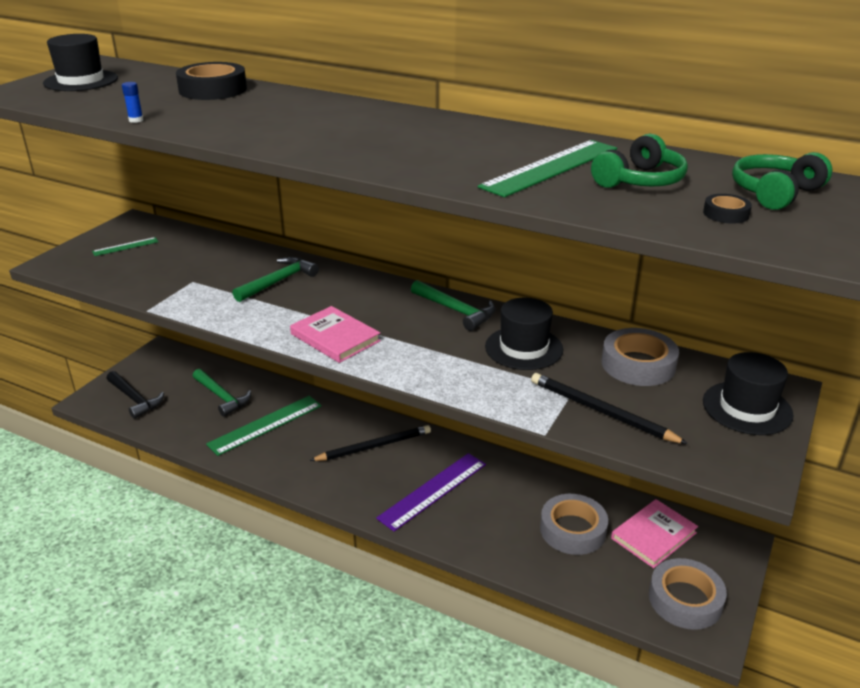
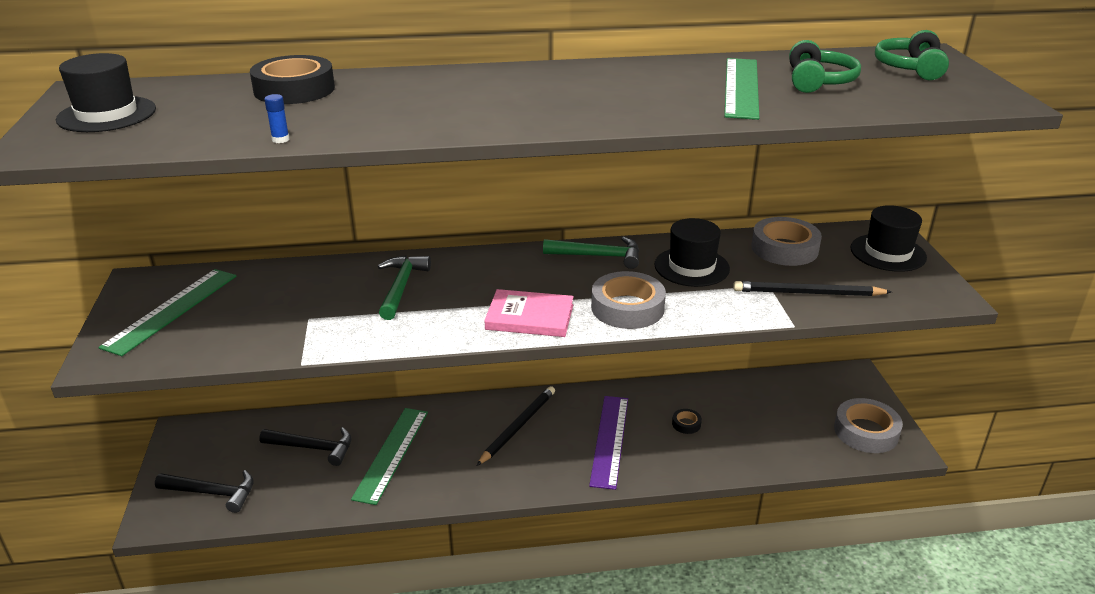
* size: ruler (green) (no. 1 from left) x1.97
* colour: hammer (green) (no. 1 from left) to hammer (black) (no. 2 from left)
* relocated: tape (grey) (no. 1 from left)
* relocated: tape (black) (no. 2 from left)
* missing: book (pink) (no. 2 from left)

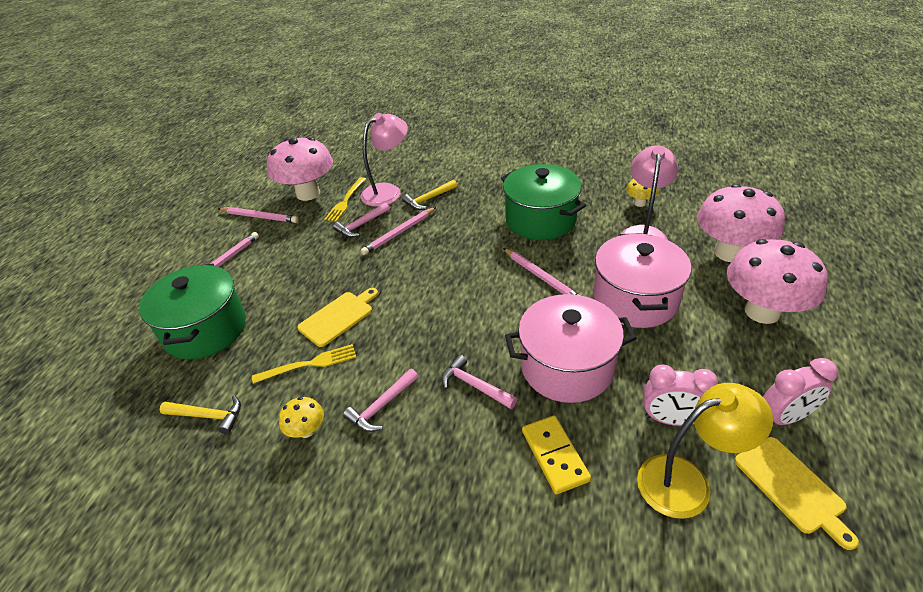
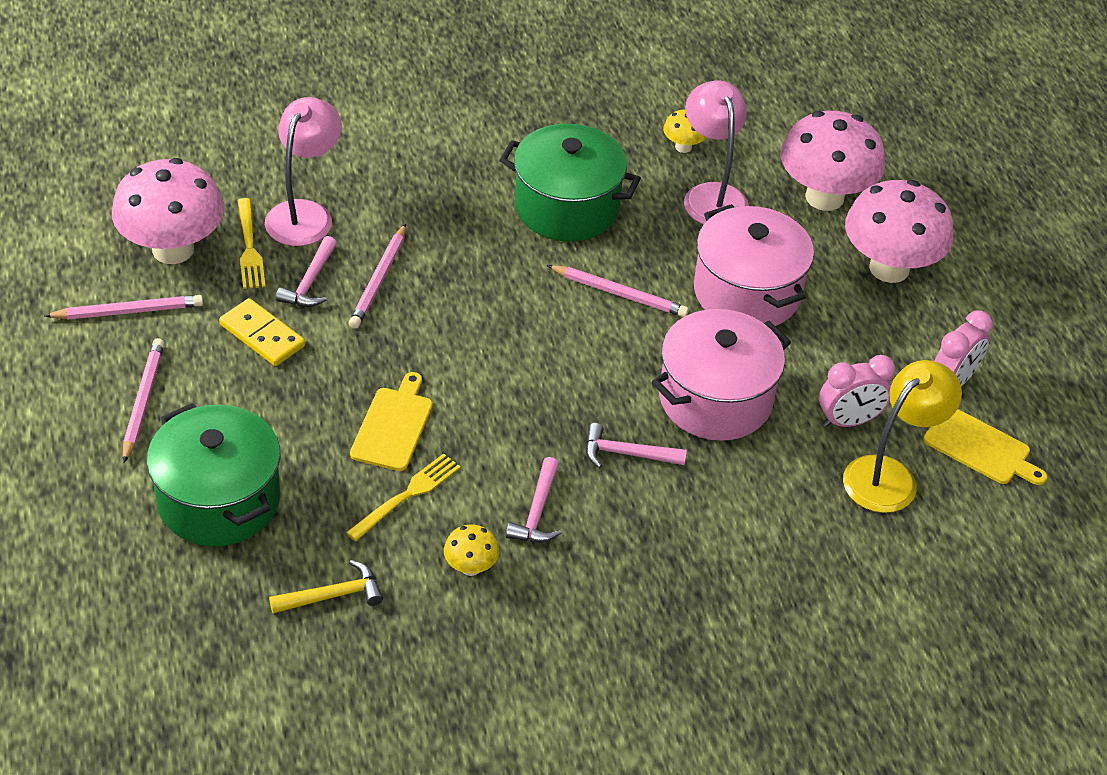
* relocated: domino (yellow)
* missing: hammer (yellow) (no. 2 from left)

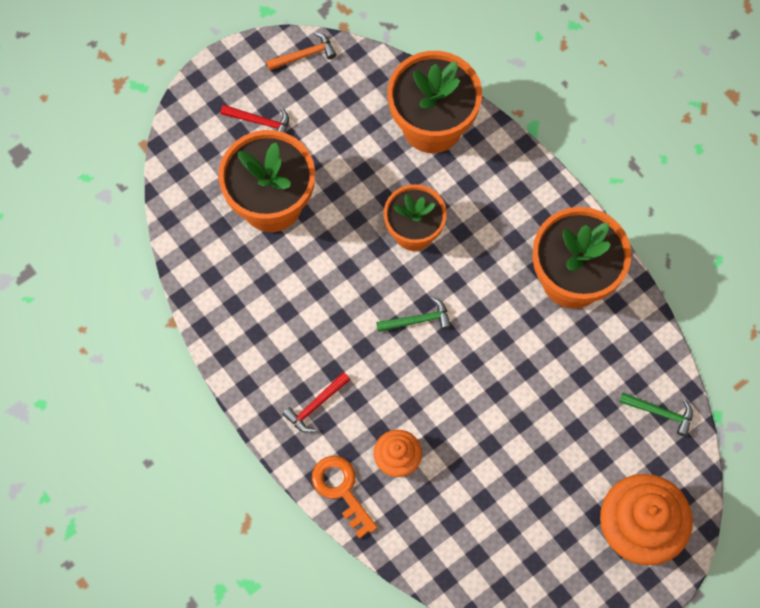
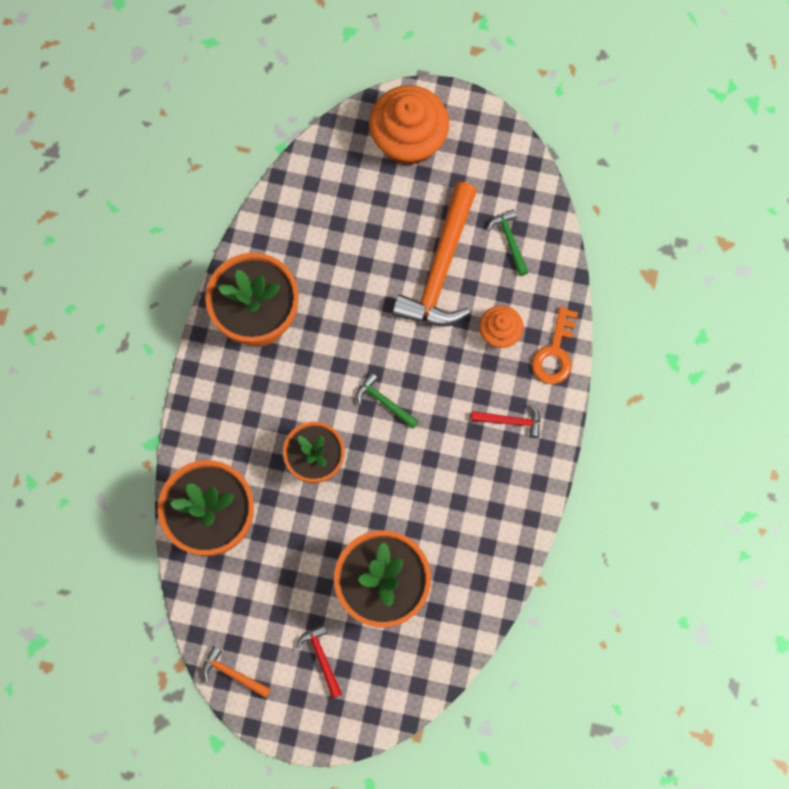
* appeared: hammer (orange) (no. 2 from left)
* relocated: hammer (green) (no. 2 from left)

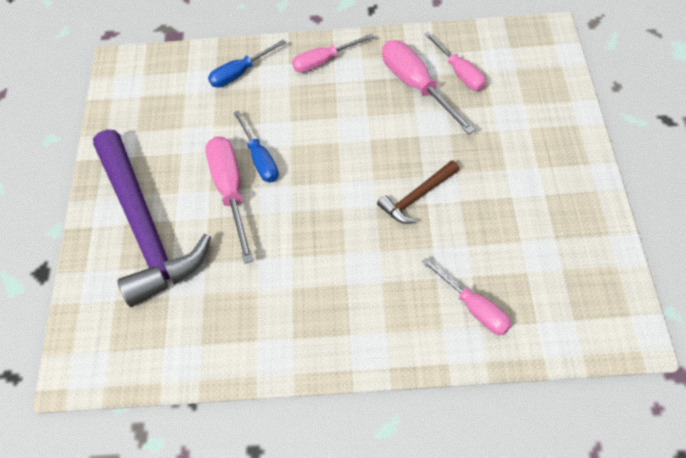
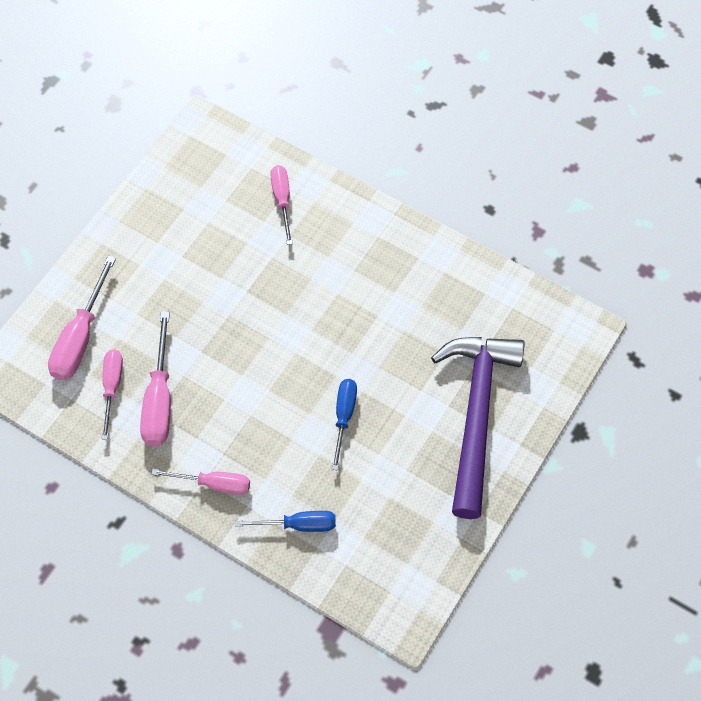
* relocated: screwdriver (pink) (no. 1 from left)
* missing: hammer (brown)

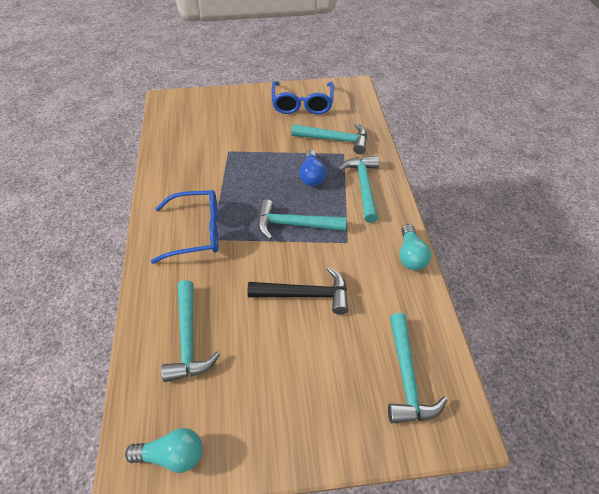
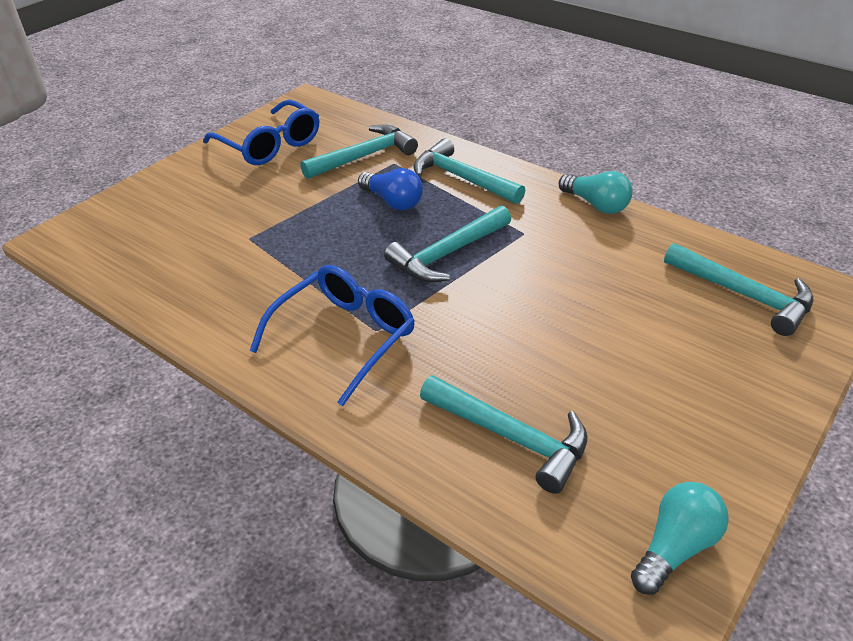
* missing: hammer (black)

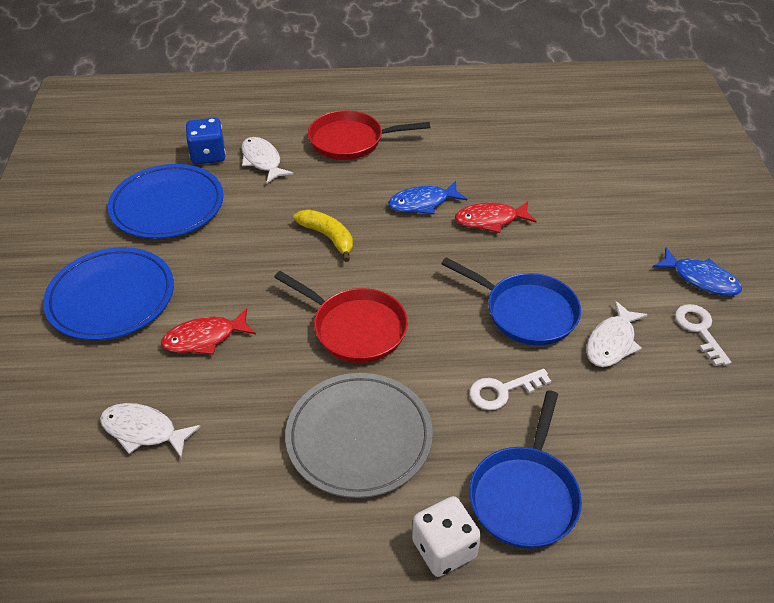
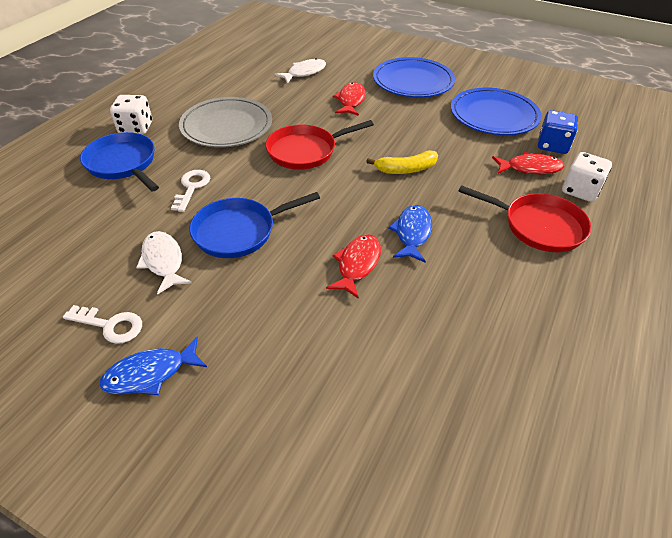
* spun: pan (red) (no. 2 from left) 90 degrees clockwise
* colour: fish (white) (no. 2 from left) to fish (red) (no. 3 from left)
* appeared: dice (white) (no. 2 from left)

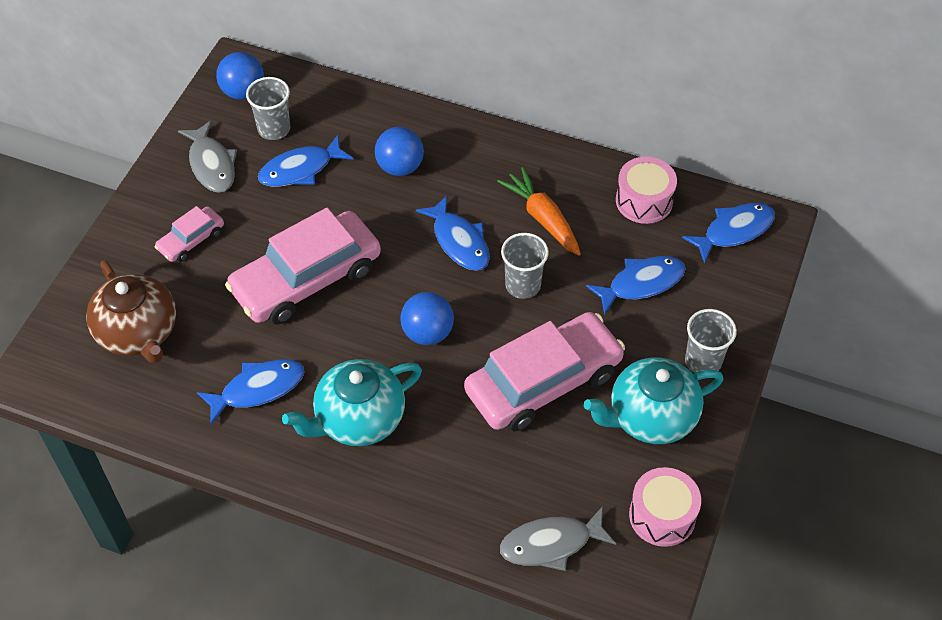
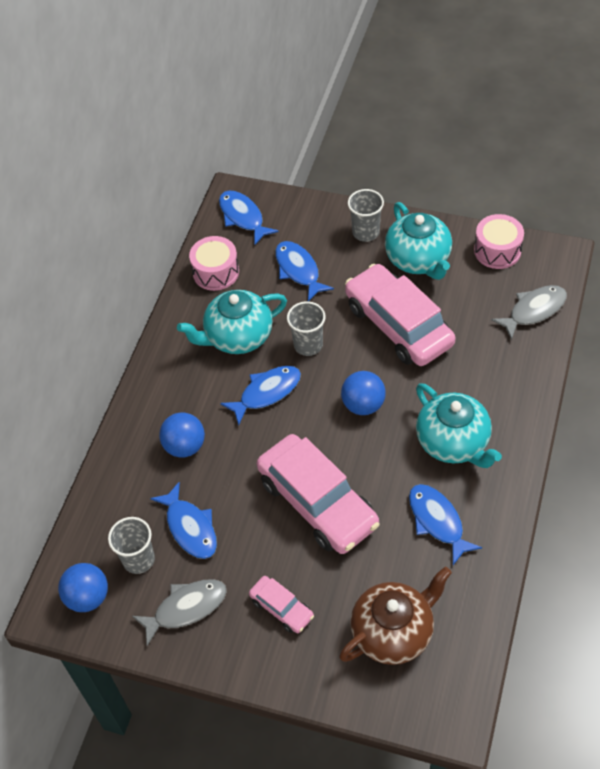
* exchanged: carrot (orange) to teapot (turquoise) (no. 1 from left)
* spun: fish (grey) (no. 2 from left) 105 degrees counterclockwise

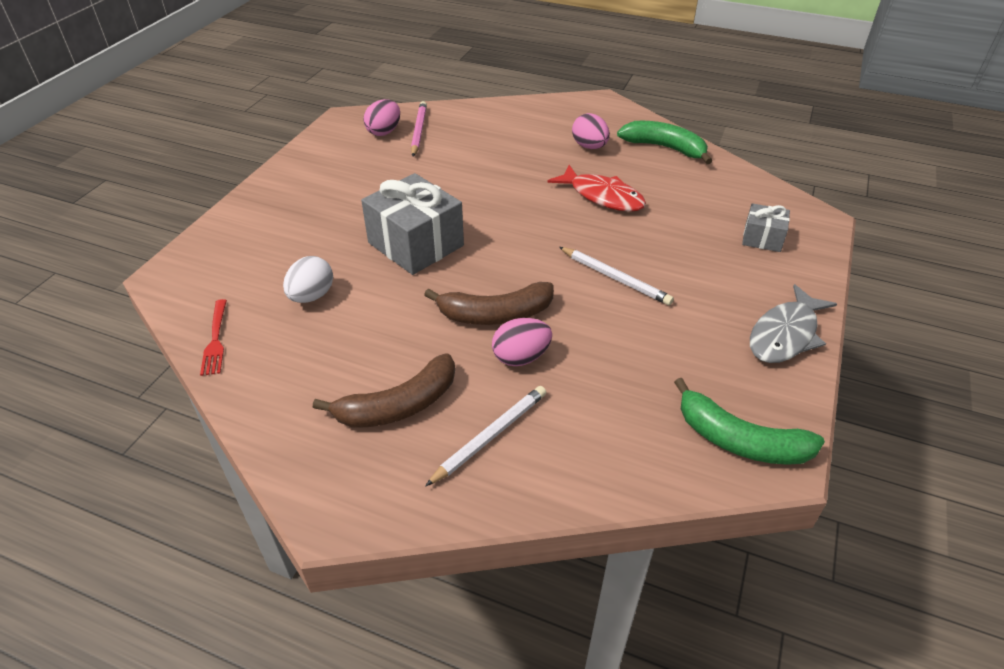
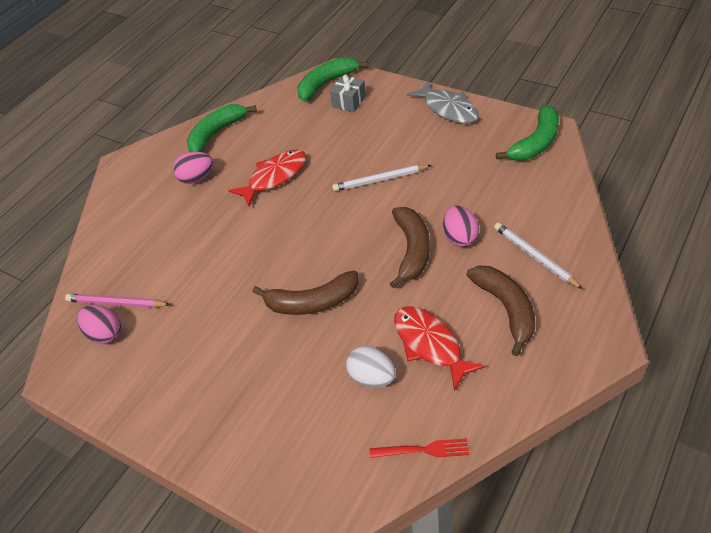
* exchanged: gift (grey) (no. 1 from left) to banana (brown) (no. 1 from left)
* appeared: banana (green) (no. 2 from left)
* spun: pencil (white) (no. 2 from left in the first image) 150 degrees counterclockwise
* appeared: fish (red) (no. 2 from left)

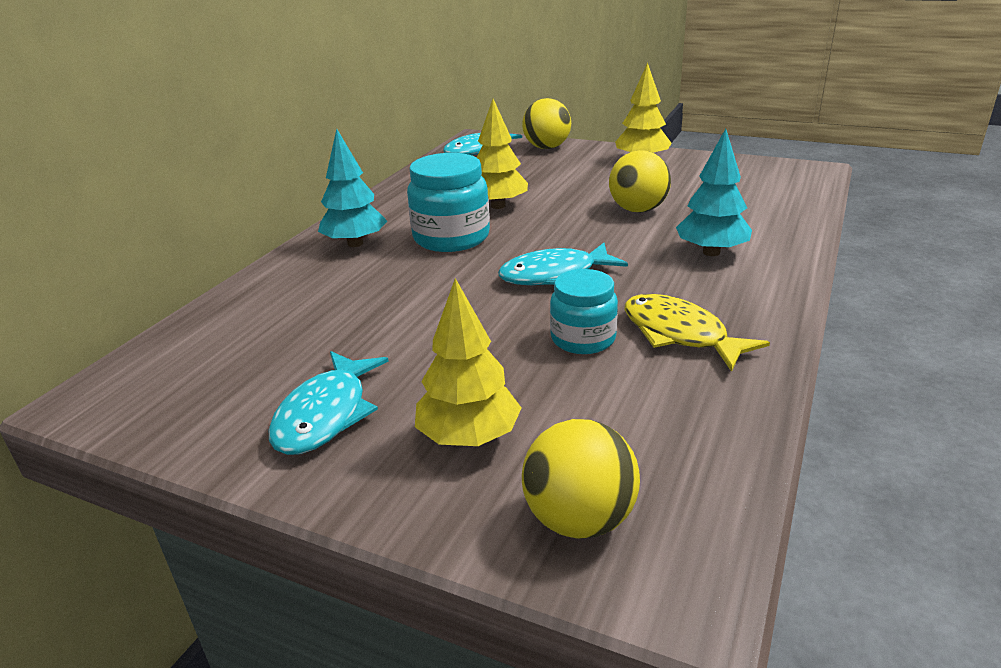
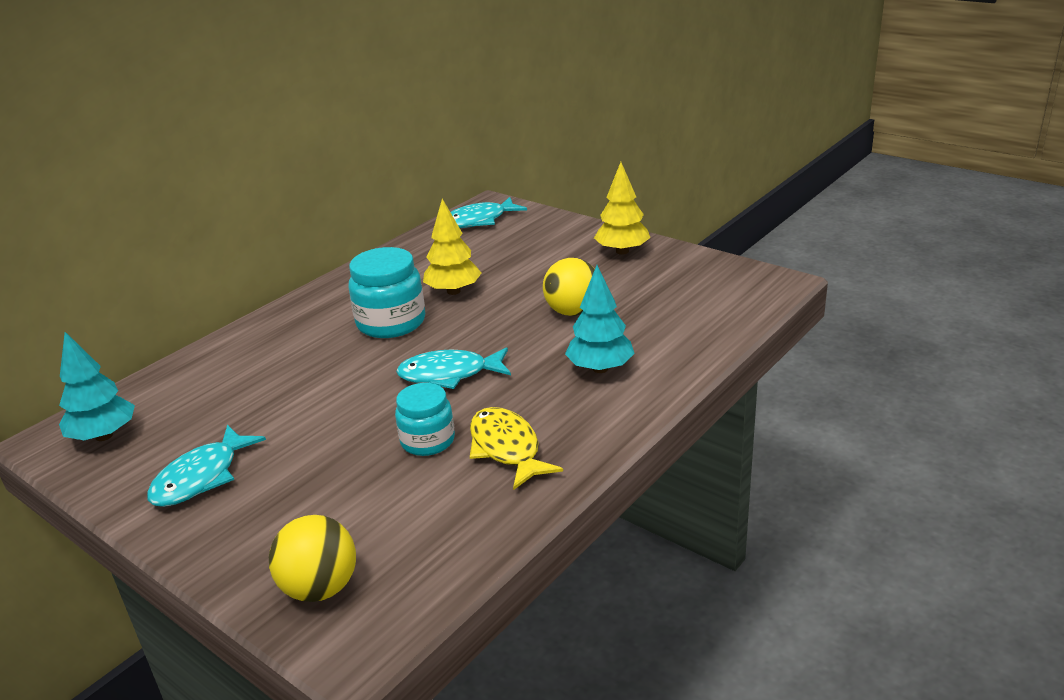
* relocated: tree (turquoise) (no. 1 from left)
* missing: tree (yellow) (no. 1 from left)
* missing: ball (yellow) (no. 1 from left)

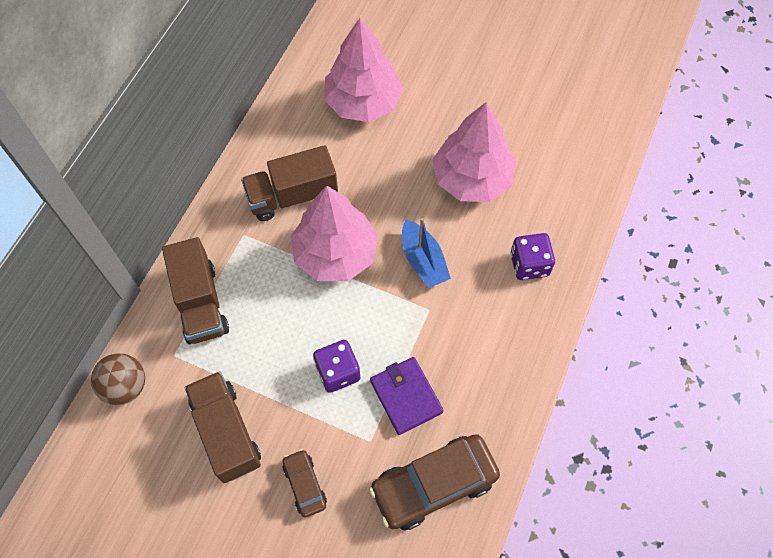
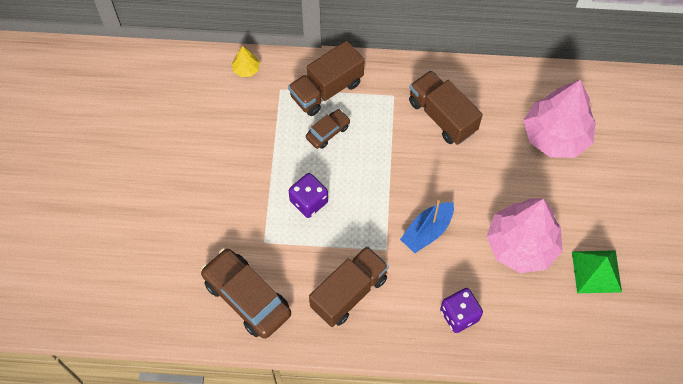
* exchanged: ball (brown) to tree (yellow)
* relocated: car (brown) (no. 1 from left in the first image) to car (brown) (no. 2 from left)
* relocated: truck (brown) (no. 2 from left)
* appeared: pyramid (green)
* missing: tree (pink) (no. 1 from left)
* missing: wallet (purple)

